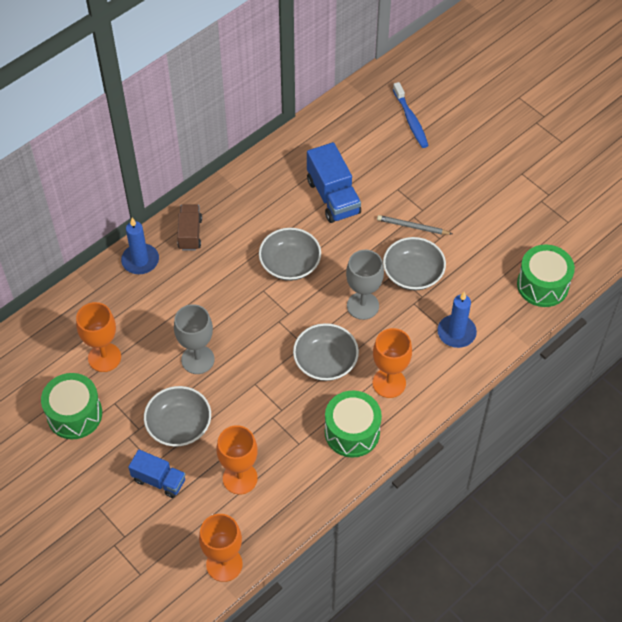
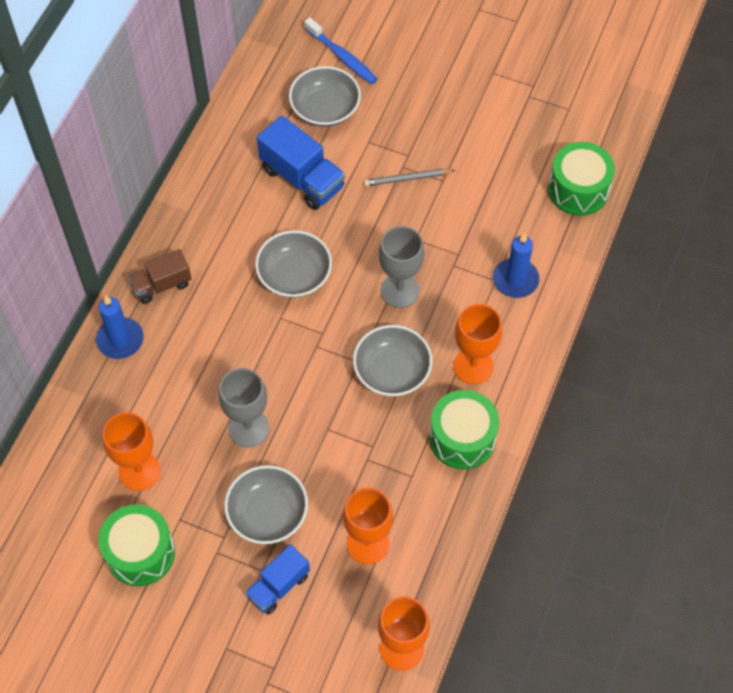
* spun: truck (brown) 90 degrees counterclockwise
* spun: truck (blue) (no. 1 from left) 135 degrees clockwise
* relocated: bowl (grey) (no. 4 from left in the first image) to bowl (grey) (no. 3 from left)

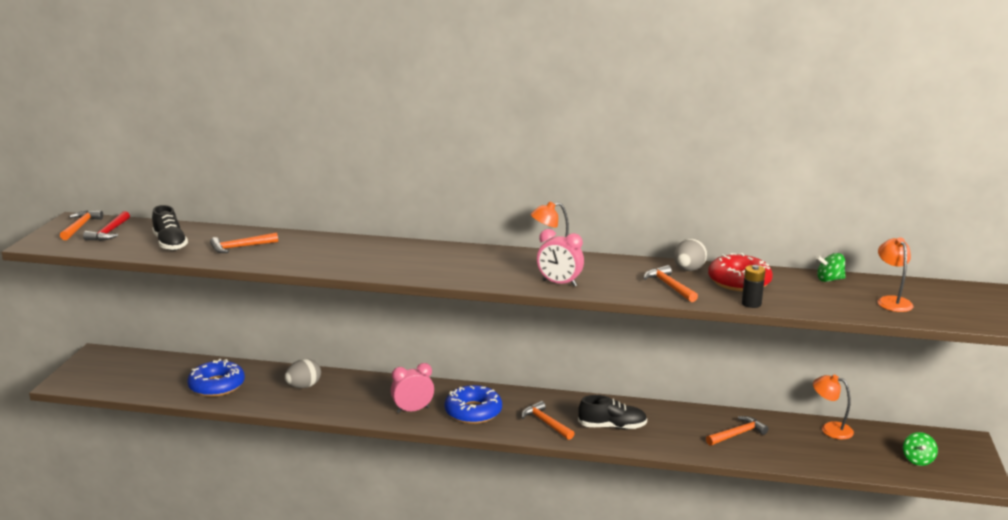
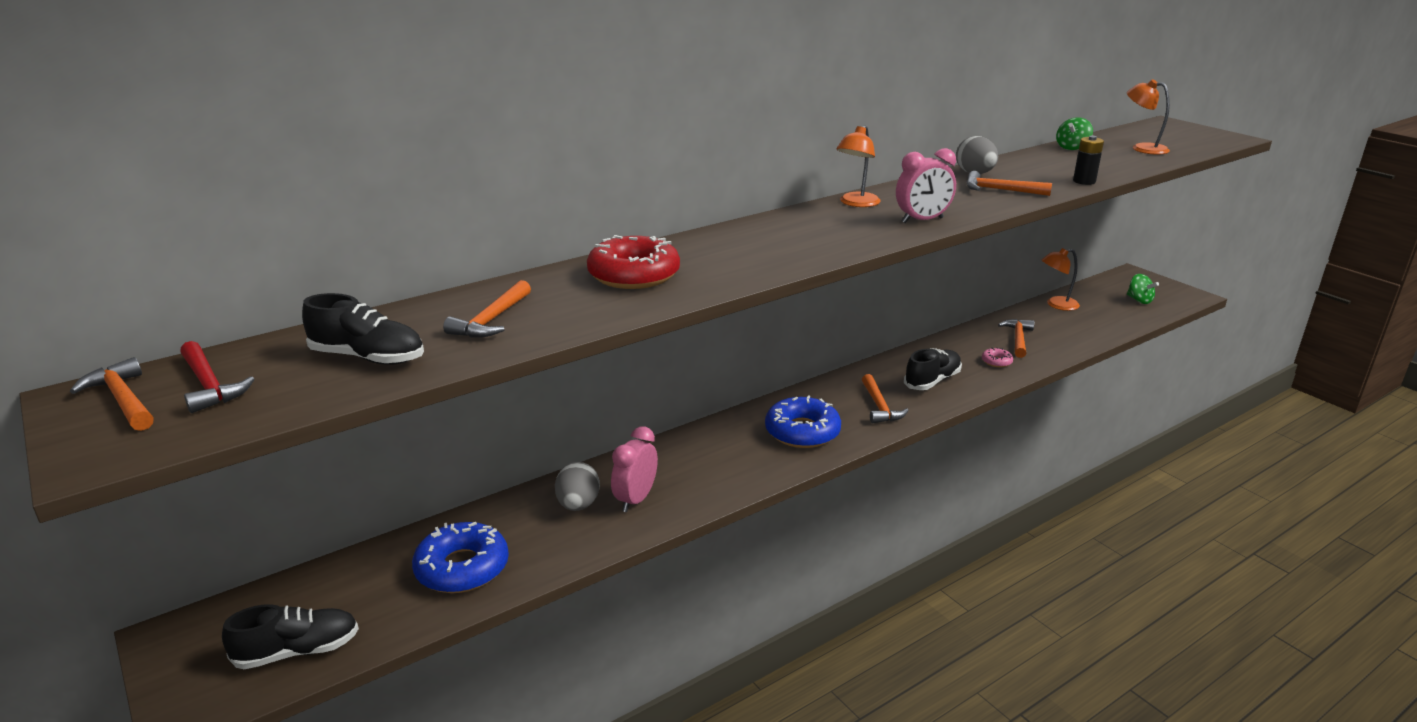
* appeared: shoe (black) (no. 1 from left)
* relocated: donut (red)
* relocated: clock (pink) (no. 1 from left)
* spun: hammer (orange) (no. 3 from left) 105 degrees counterclockwise
* appeared: donut (pink)

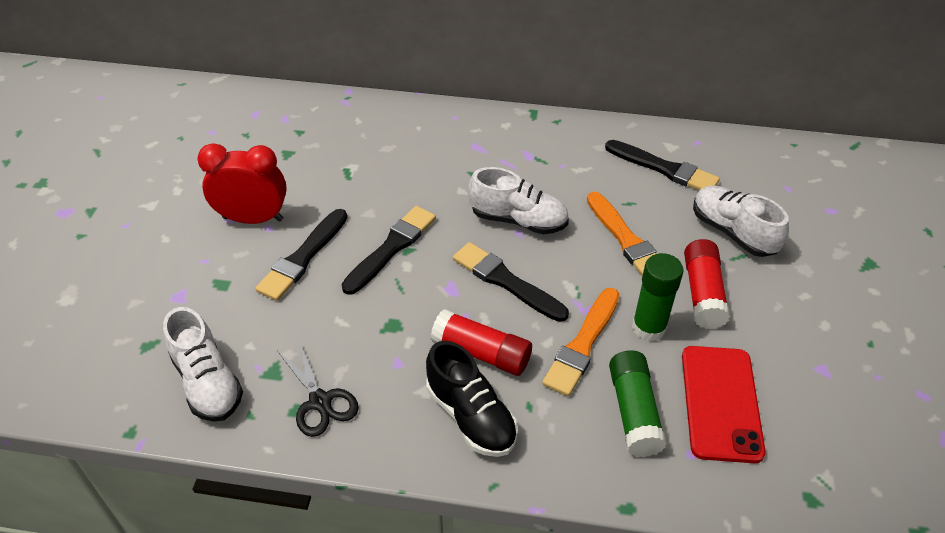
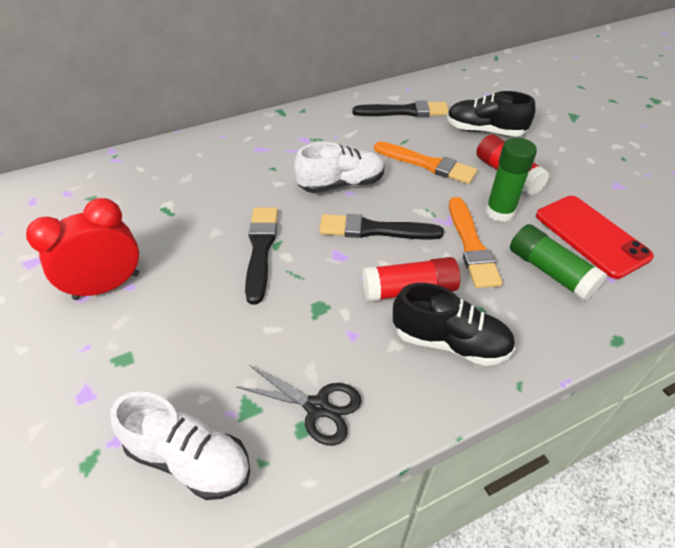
* colour: shoe (white) (no. 3 from left) to shoe (black) (no. 2 from left)
* missing: brush (black) (no. 1 from left)

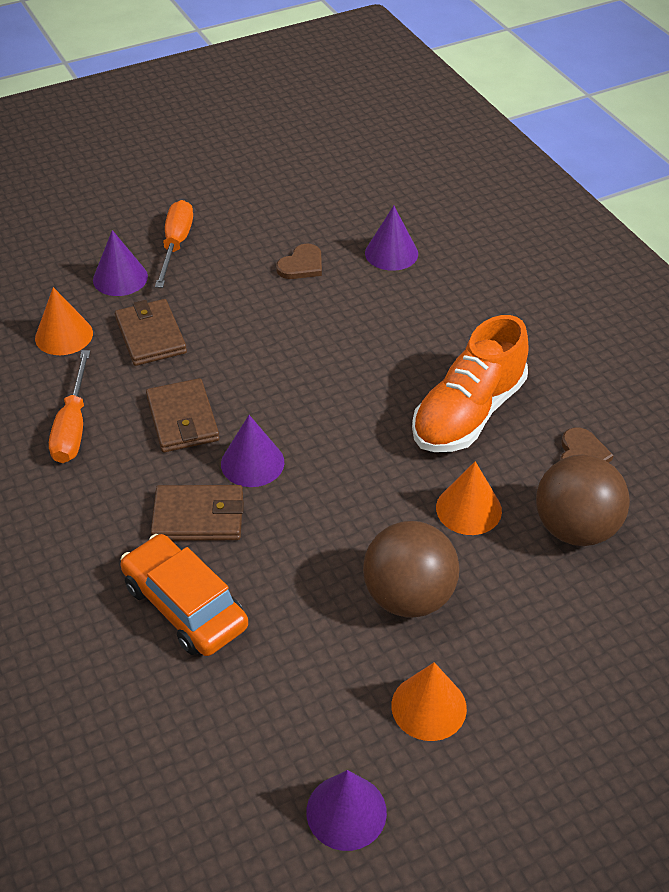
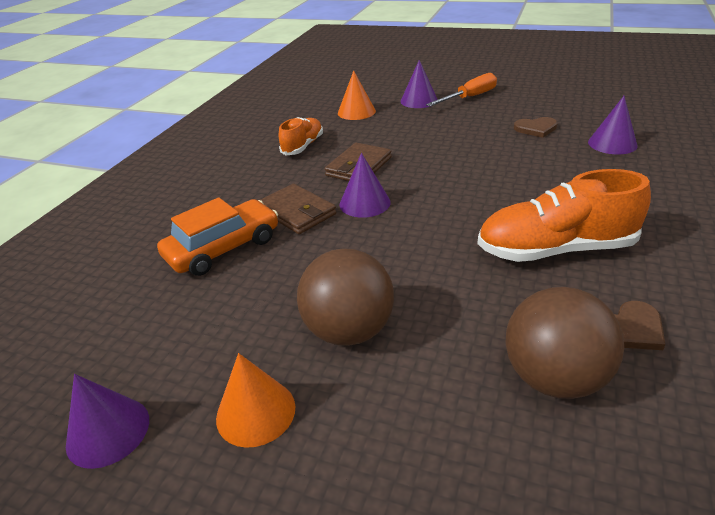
* spun: car (orange) 45 degrees clockwise
* exchanged: screwdriver (orange) (no. 1 from left) to shoe (orange) (no. 1 from left)
* missing: wallet (brown) (no. 1 from left)
* missing: cone (orange) (no. 3 from left)

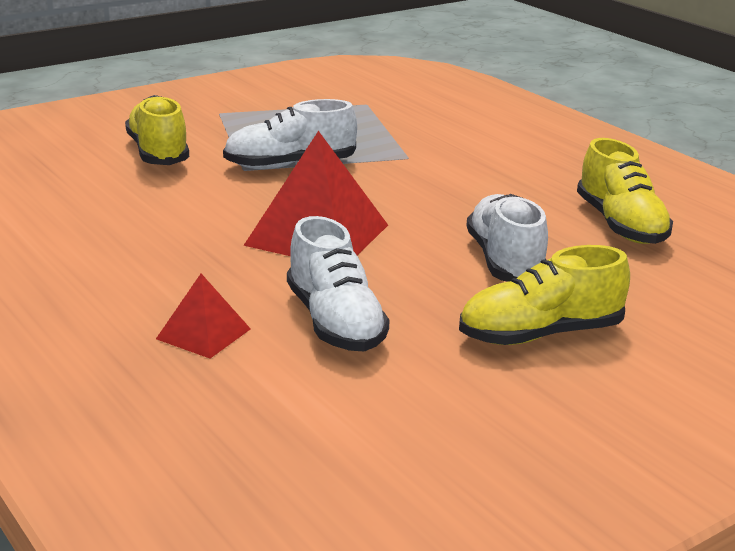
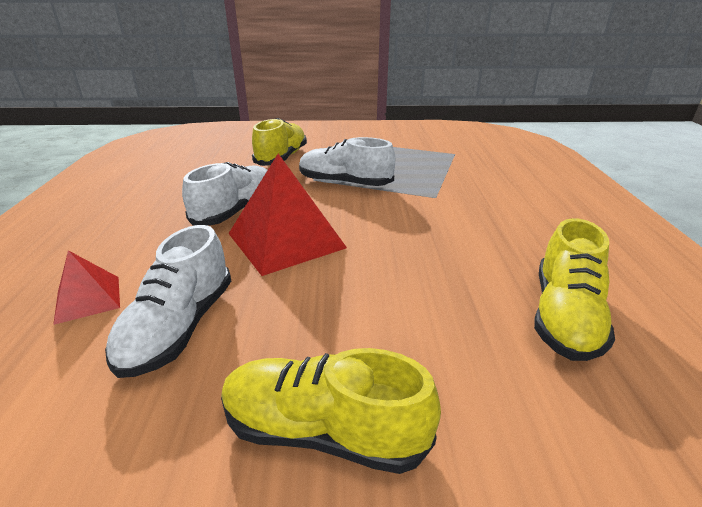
* relocated: shoe (white) (no. 3 from left in the first image) to shoe (white) (no. 2 from left)

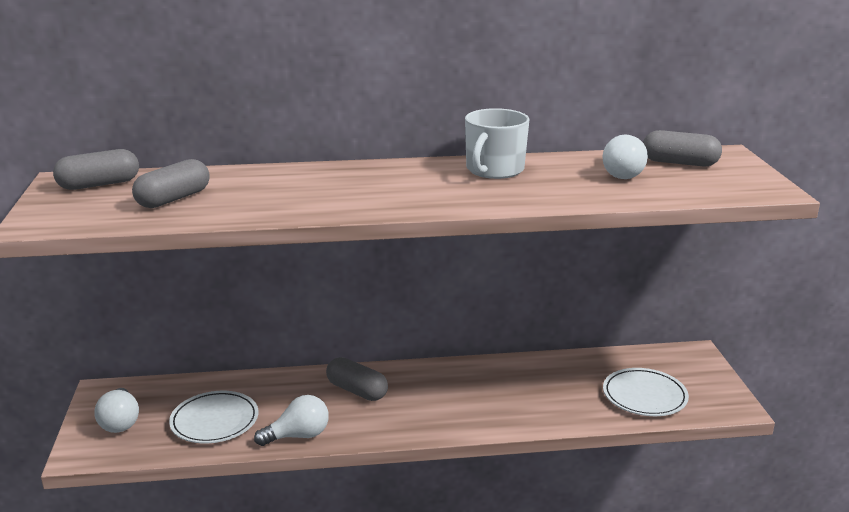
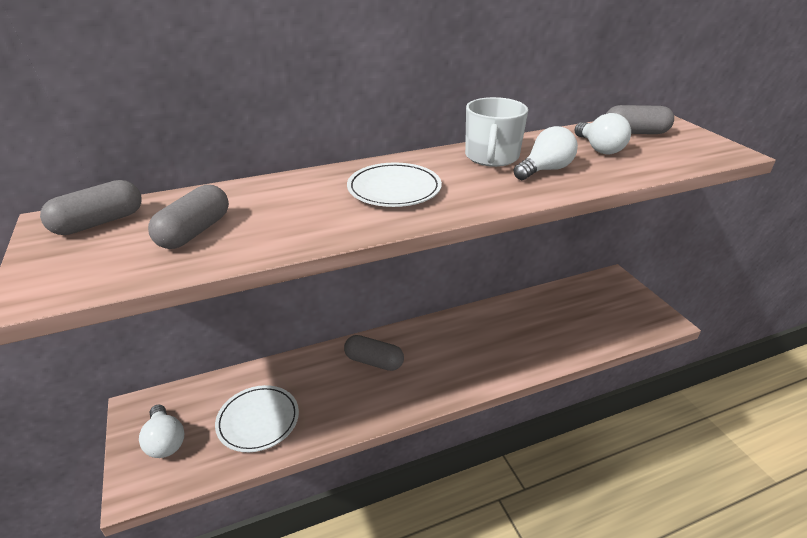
* relocated: plate (white) (no. 2 from left)
* relocated: light bulb (white) (no. 2 from left)

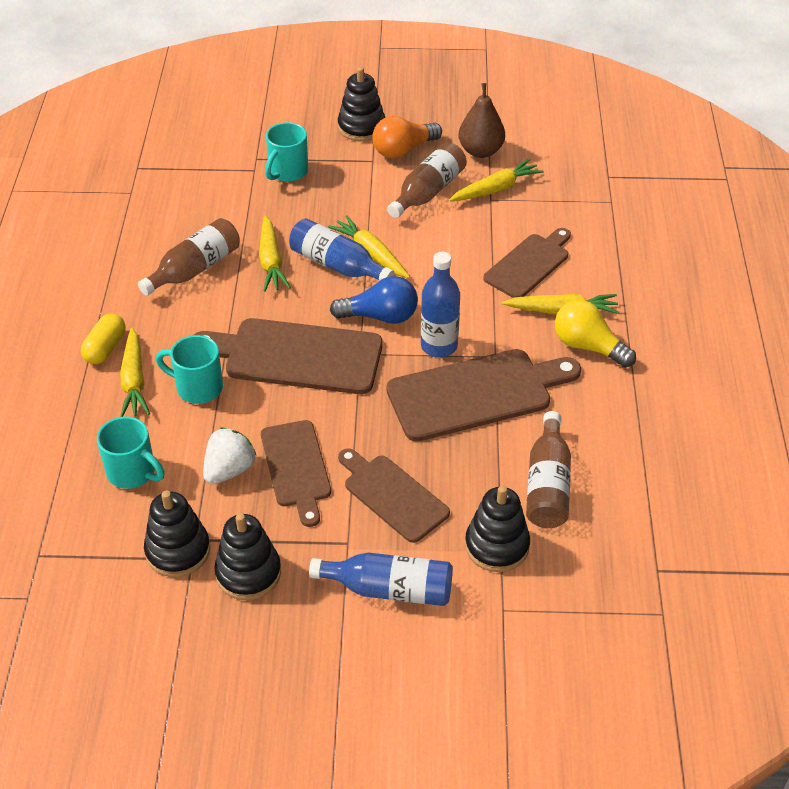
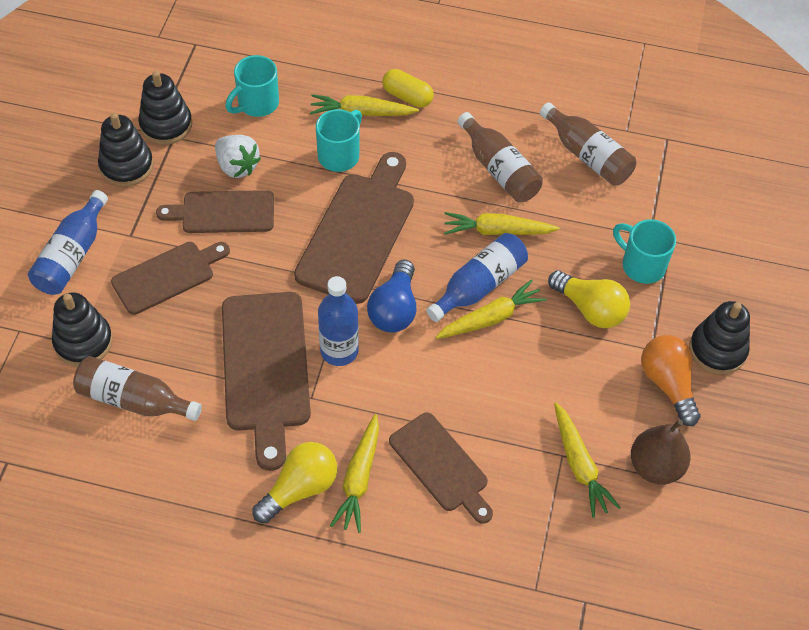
* relocated: bottle (brown) (no. 2 from left in the first image) to bottle (brown) (no. 3 from left)
* appeared: light bulb (yellow) (no. 2 from left)

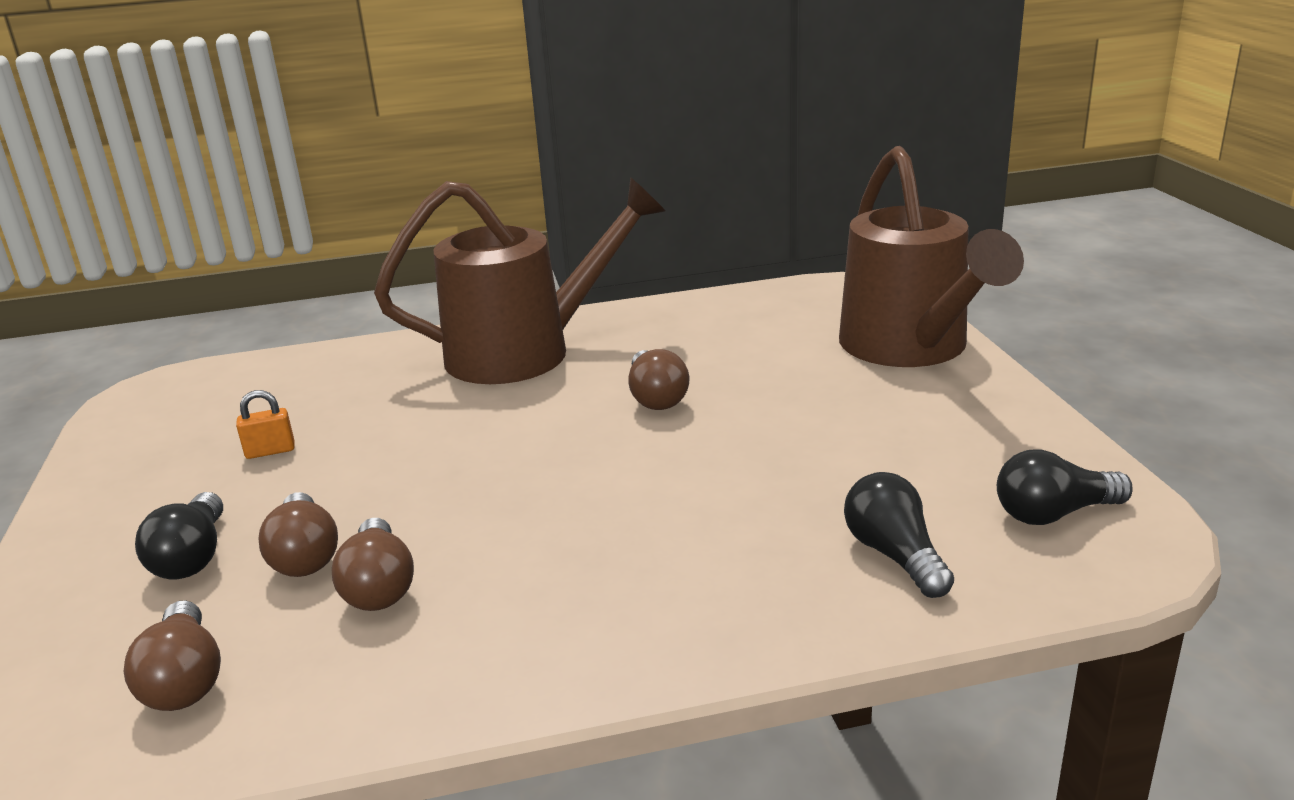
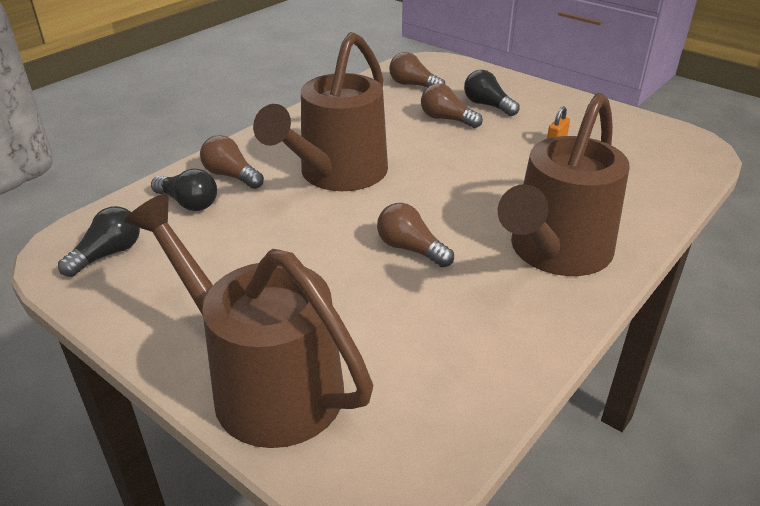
* relocated: light bulb (brown) (no. 3 from left in the first image) to light bulb (brown) (no. 1 from left)
* appeared: watering can (brown) (no. 2 from left)

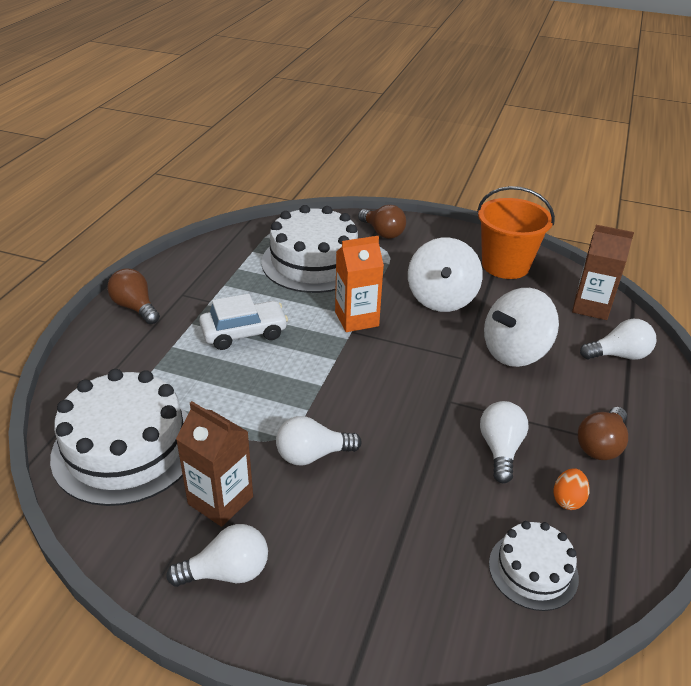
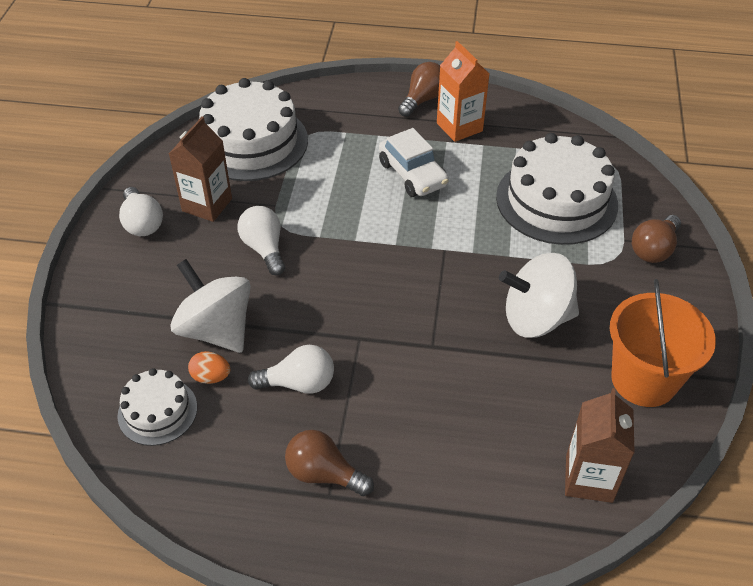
* relocated: spinning top (white) (no. 2 from left in the first image) to spinning top (white) (no. 1 from left)
* relocated: egg (orange)
* relocated: carton (orange)
* missing: light bulb (white) (no. 4 from left)

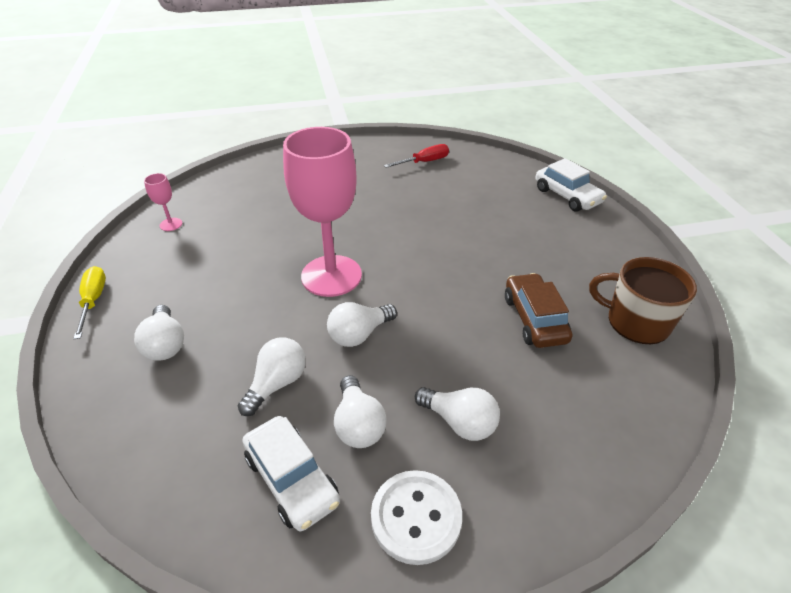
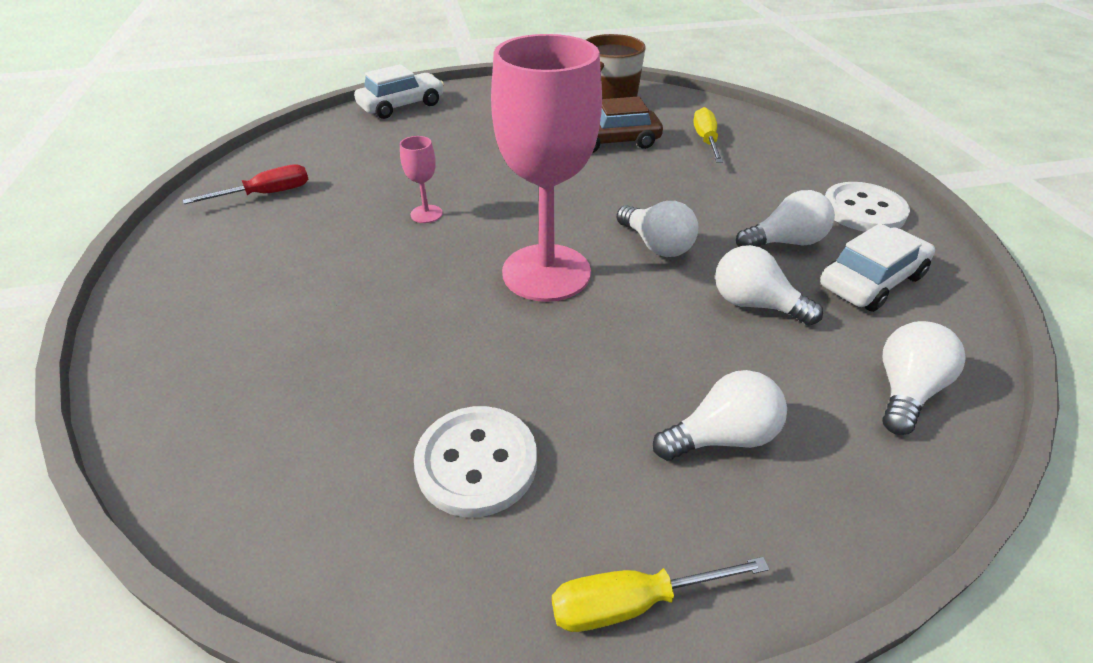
* spun: screwdriver (red) 90 degrees clockwise
* relocated: goblet (pink) (no. 1 from left)
* appeared: button (white) (no. 1 from left)
* appeared: screwdriver (yellow) (no. 2 from left)
* relocated: light bulb (white) (no. 5 from left)

